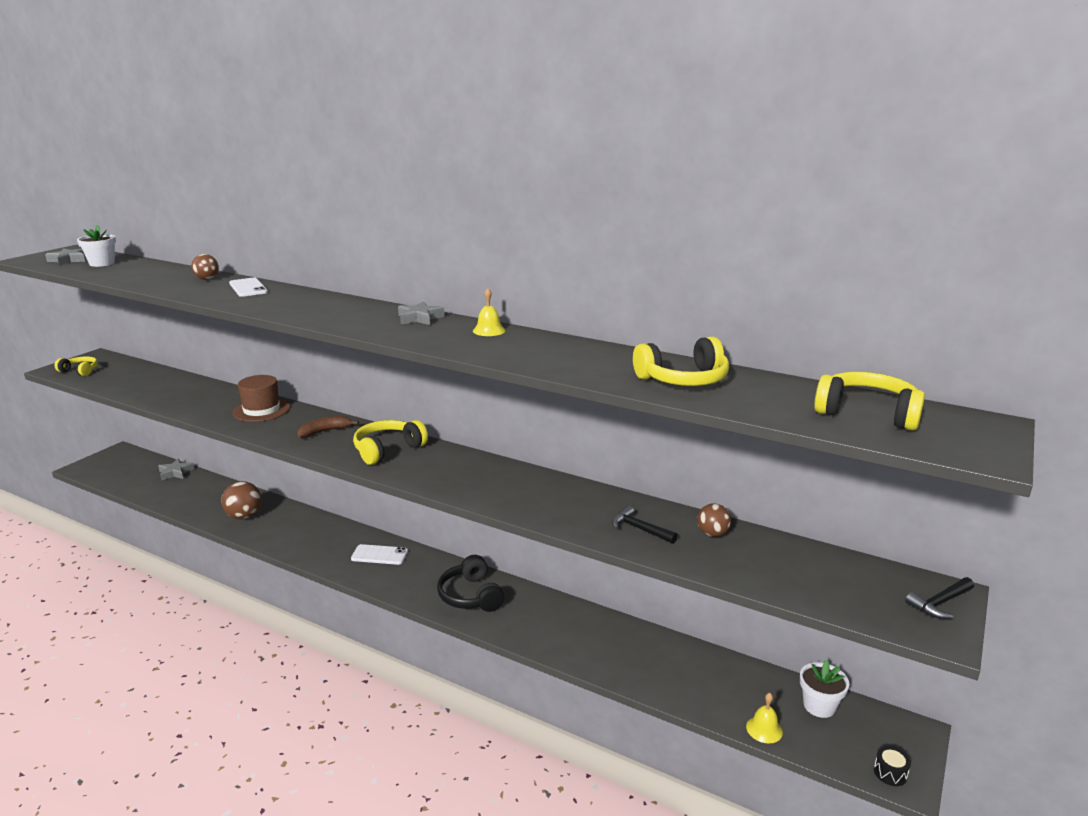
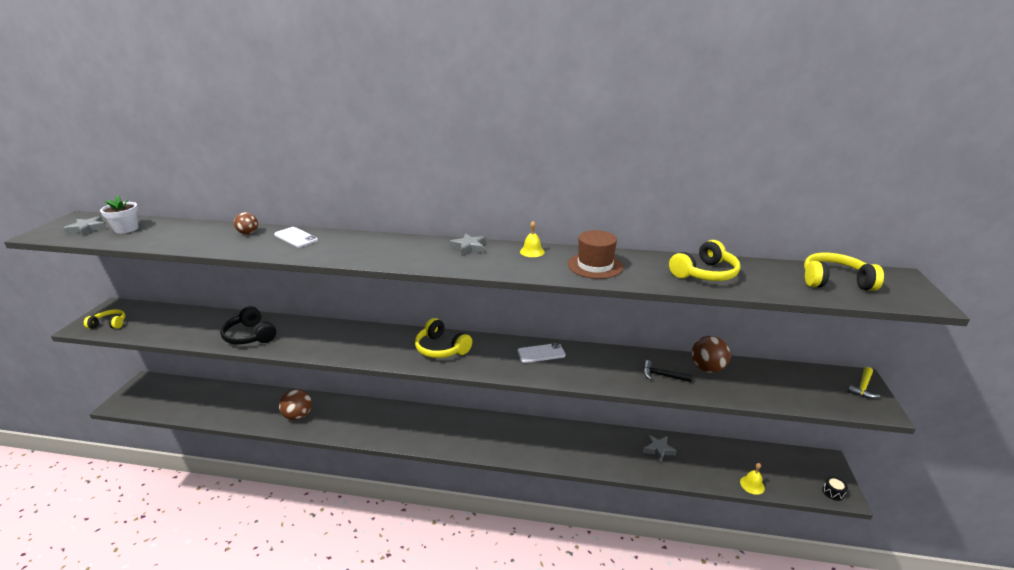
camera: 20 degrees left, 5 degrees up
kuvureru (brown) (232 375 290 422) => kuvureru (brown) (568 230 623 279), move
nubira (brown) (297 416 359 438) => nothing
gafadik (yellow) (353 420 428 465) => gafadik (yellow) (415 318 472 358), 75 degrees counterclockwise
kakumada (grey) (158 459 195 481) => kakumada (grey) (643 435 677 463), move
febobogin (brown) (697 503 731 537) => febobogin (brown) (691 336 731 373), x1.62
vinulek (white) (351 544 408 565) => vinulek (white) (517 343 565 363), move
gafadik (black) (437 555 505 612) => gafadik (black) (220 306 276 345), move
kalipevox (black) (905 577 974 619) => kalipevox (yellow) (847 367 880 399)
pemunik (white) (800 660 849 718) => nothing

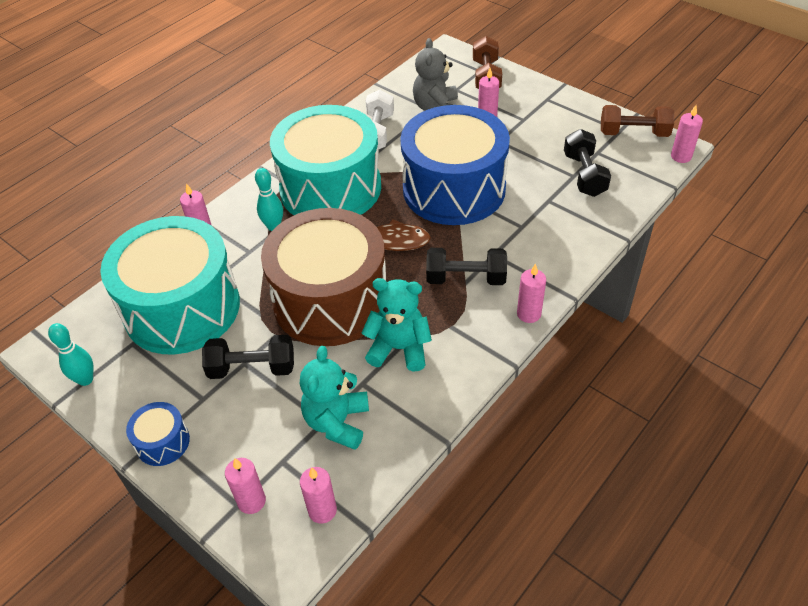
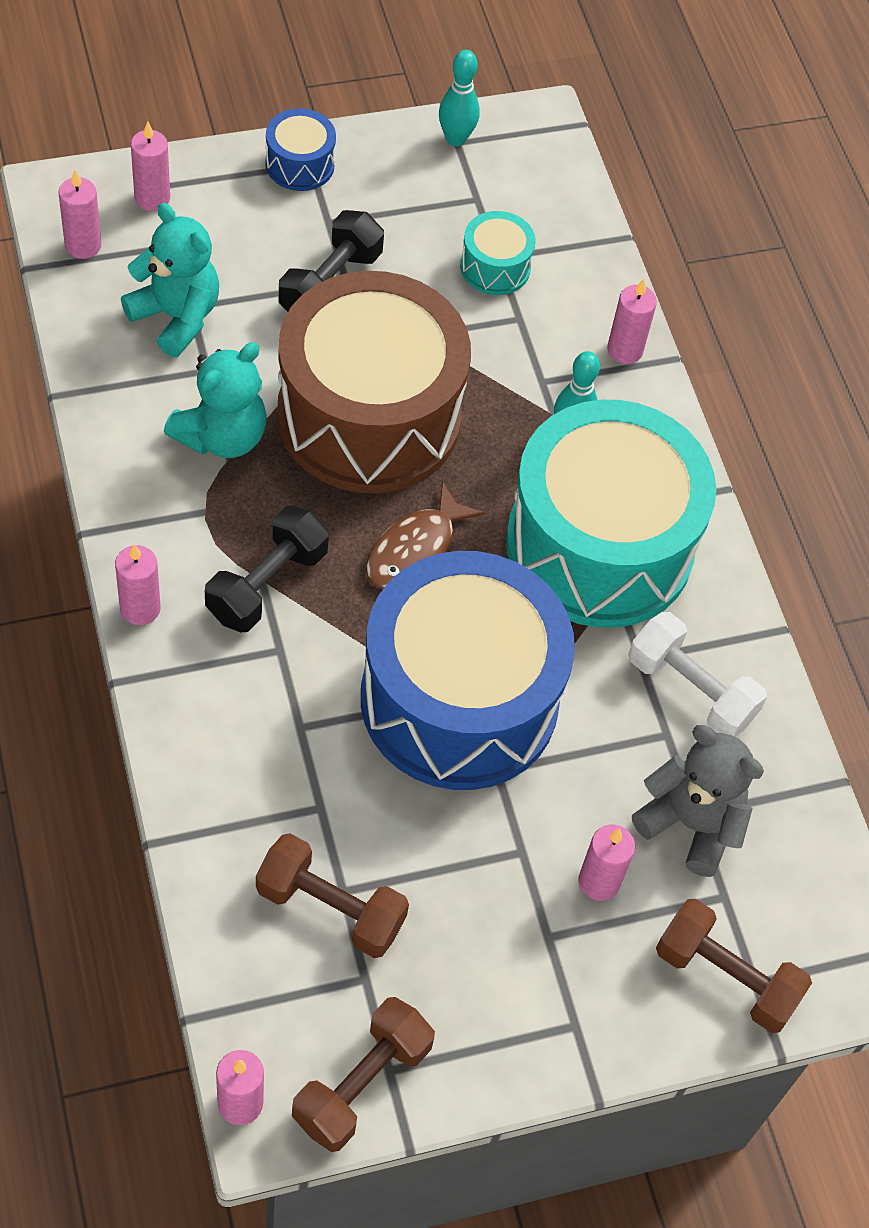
camera: 115 degrees right, 10 degrees up
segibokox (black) (564 129 611 197) => segibokox (brown) (256 833 409 958)
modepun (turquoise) (100 216 240 354) => modepun (turquoise) (460 211 536 295), x0.40

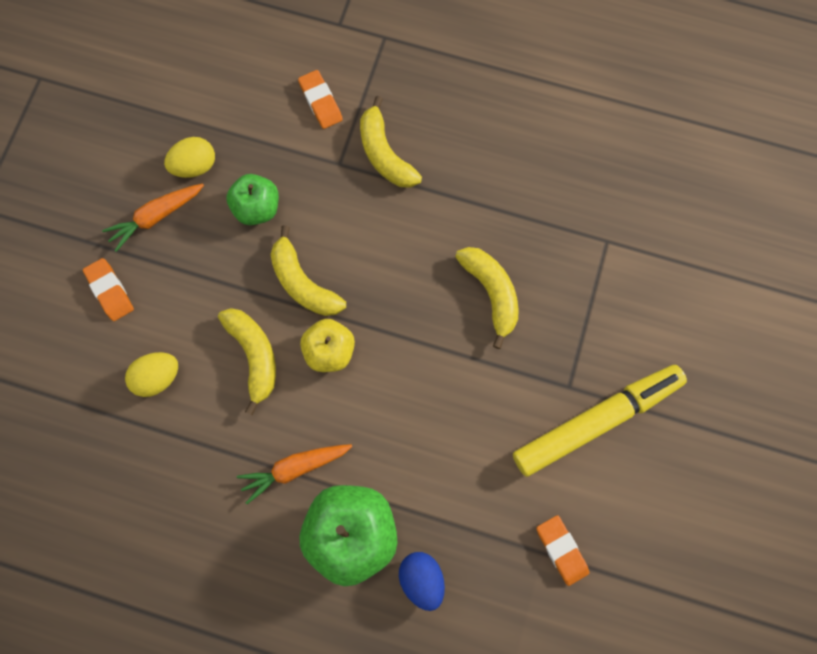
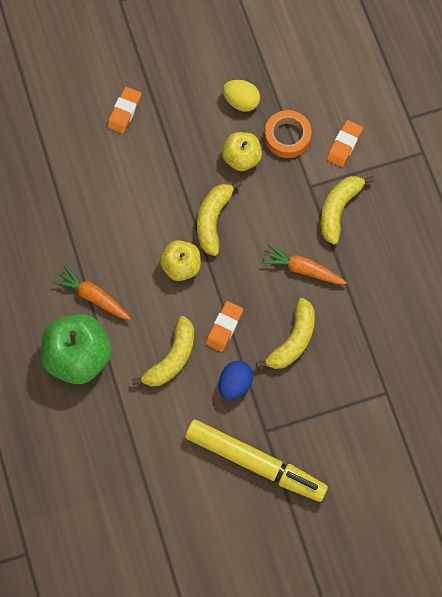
camera: 55 degrees right, 5 degrees down
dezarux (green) (226 174 279 225) => dezarux (yellow) (222 132 262 171)
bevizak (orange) (102 184 204 252) => bevizak (orange) (261 244 347 284), move
nubira (yellow) (218 308 276 415) => nubira (yellow) (132 316 194 387), move
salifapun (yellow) (125 352 178 397) => nothing
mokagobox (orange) (537 515 589 586) => mokagobox (orange) (206 301 243 352), move
salifapun (blue) (399 552 445 611) => salifapun (blue) (219 361 253 400), move
nothing => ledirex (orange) (265 110 312 158)

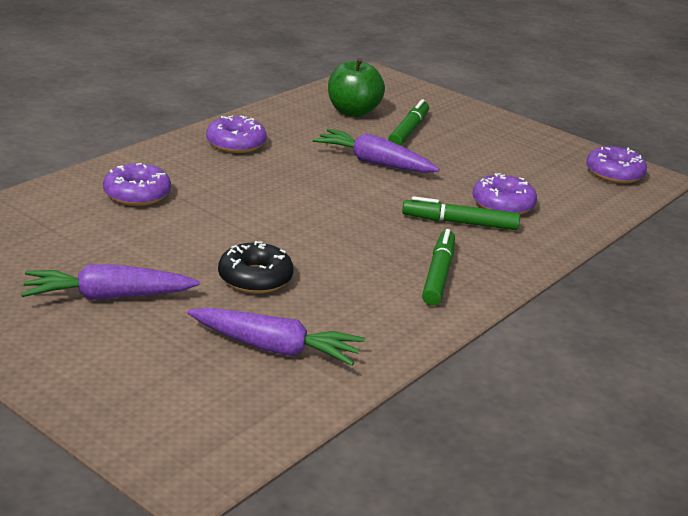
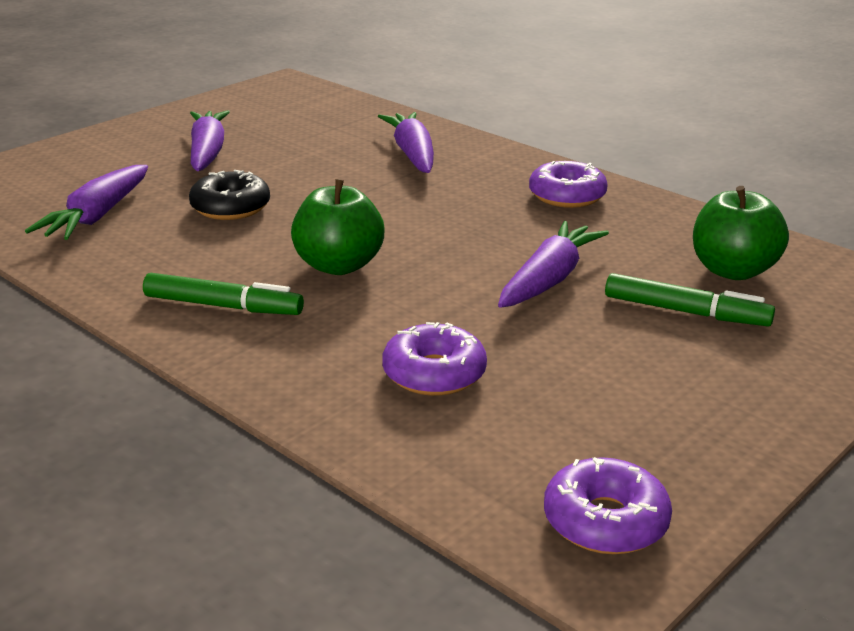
camera: 95 degrees right, 0 degrees up
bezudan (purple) (103 163 171 206) => bevizak (purple) (378 112 434 173)
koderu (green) (402 196 520 230) => nothing
nothing => dezarux (green) (291 179 385 275)

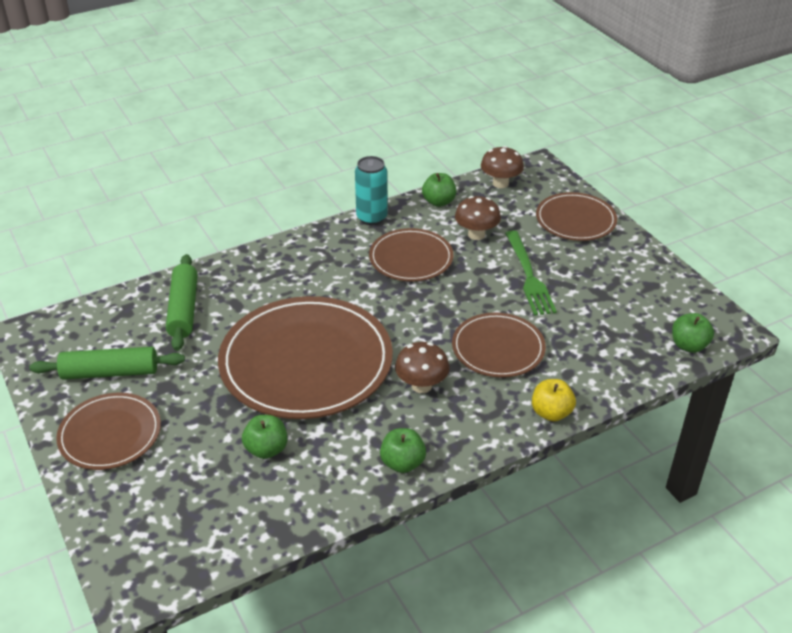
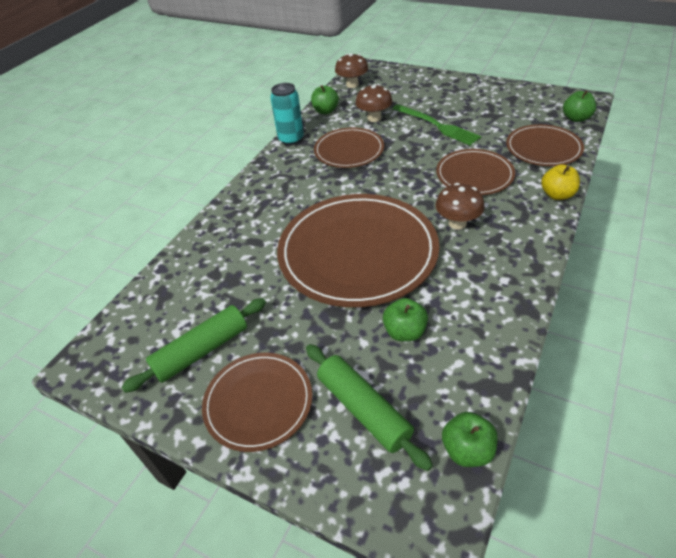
camera: 30 degrees left, 5 degrees up
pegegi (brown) (536 192 617 241) => pegegi (brown) (506 124 584 166), move
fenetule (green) (166 254 198 351) => fenetule (green) (306 344 433 471), move
dezarux (green) (380 428 426 473) => dezarux (green) (442 412 498 467), move

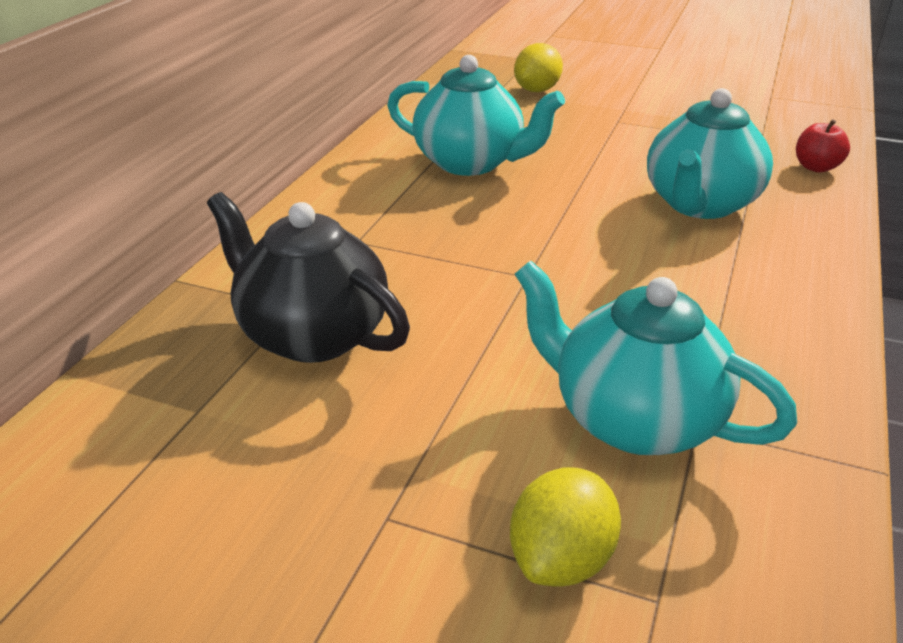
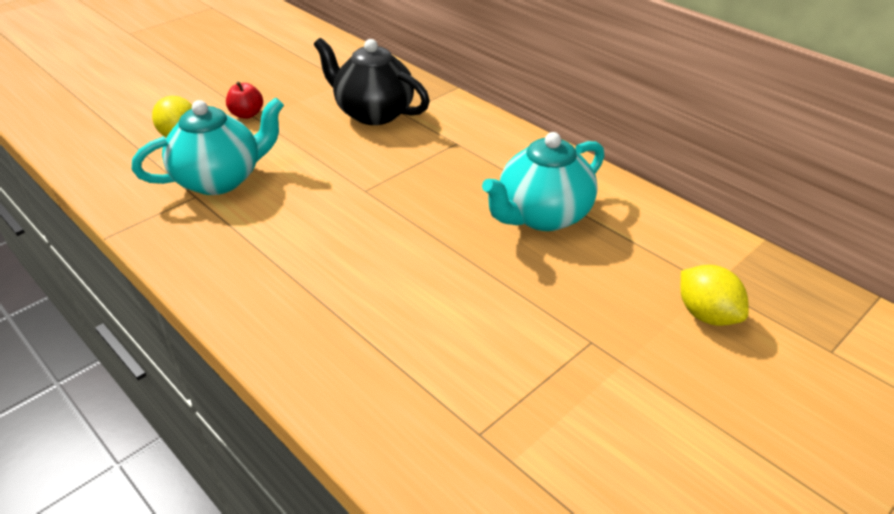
camera: 115 degrees right, 5 degrees up
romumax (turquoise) (647 88 773 219) => nothing
dezarux (red) (796 119 850 172) => dezarux (red) (226 81 263 119), move
romumax (black) (207 192 410 363) => romumax (black) (314 38 430 125), 120 degrees counterclockwise

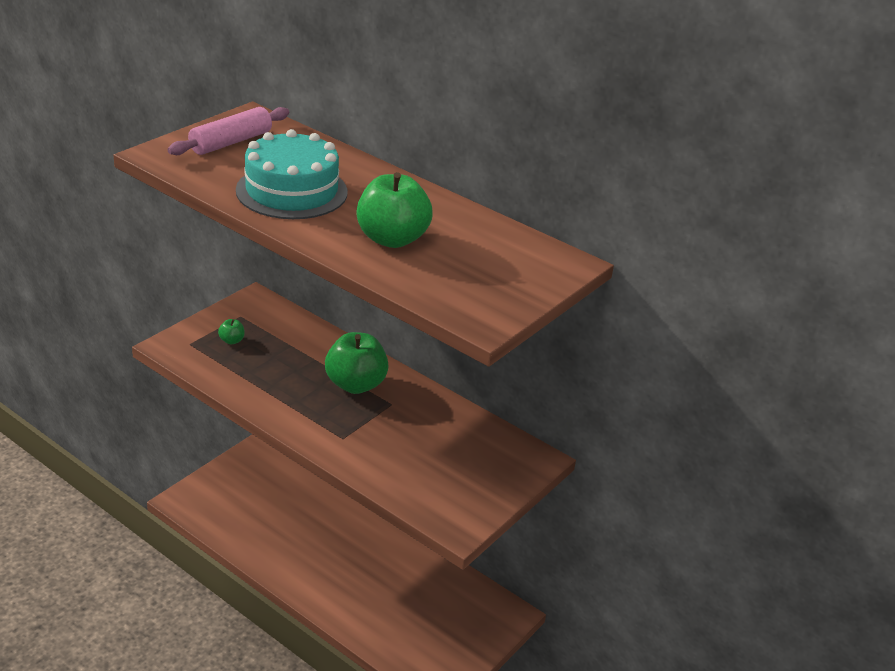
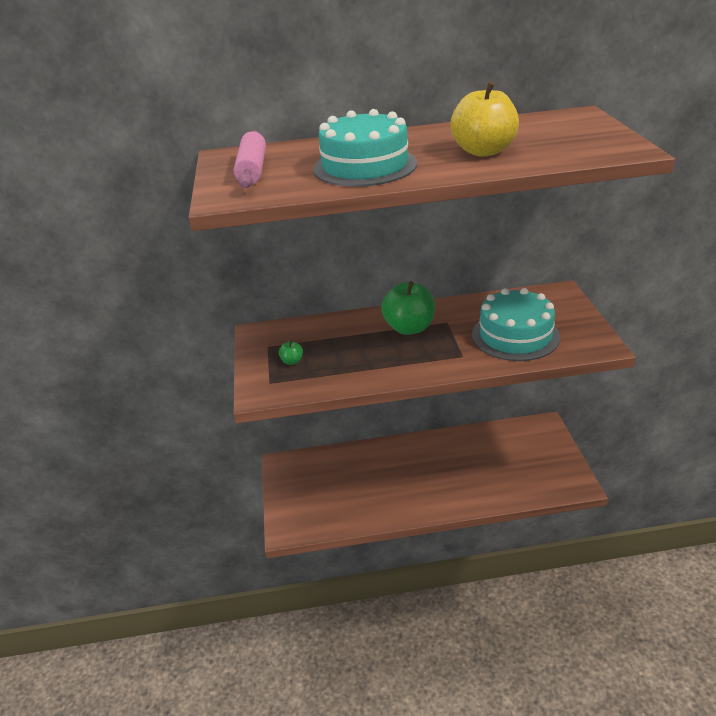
camera: 40 degrees left, 0 degrees up
dezarux (green) (357 172 433 248) => dezarux (yellow) (450 81 519 157)
nothing => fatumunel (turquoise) (472 288 560 361)

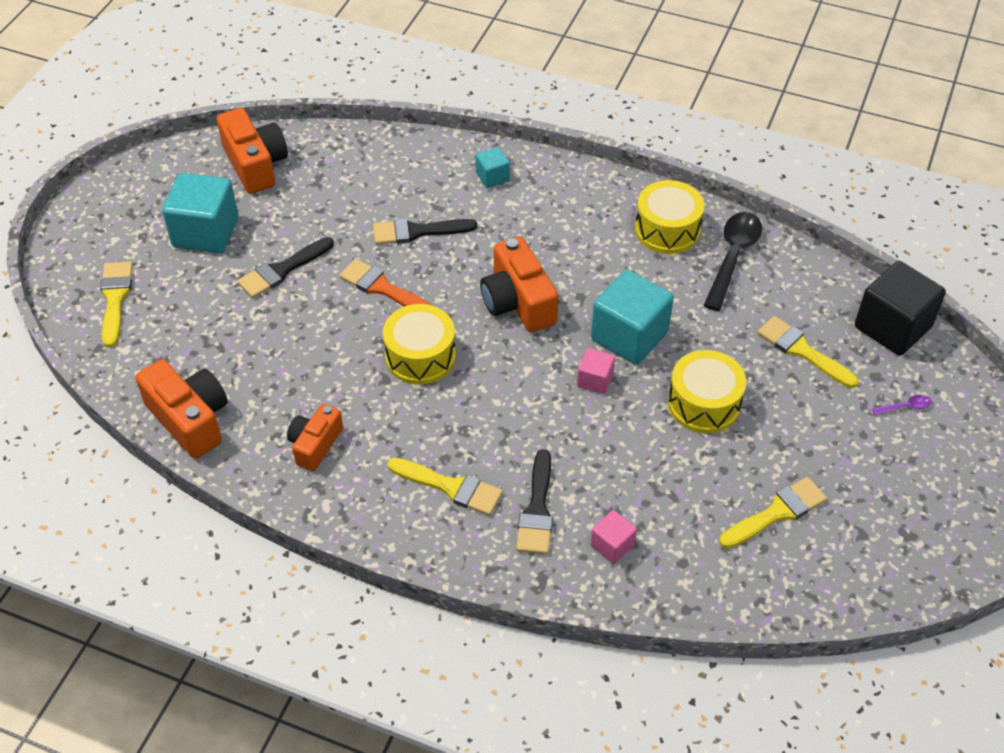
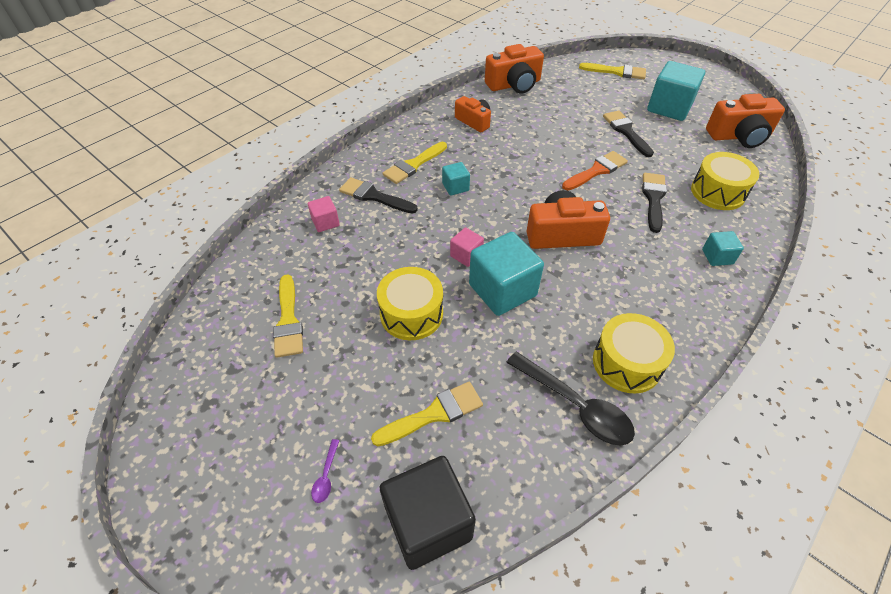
camera: 110 degrees right, 0 degrees up
modepun (yellow) (383 304 456 385) => modepun (yellow) (691 152 759 210), move
nothing => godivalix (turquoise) (442 162 470 196)

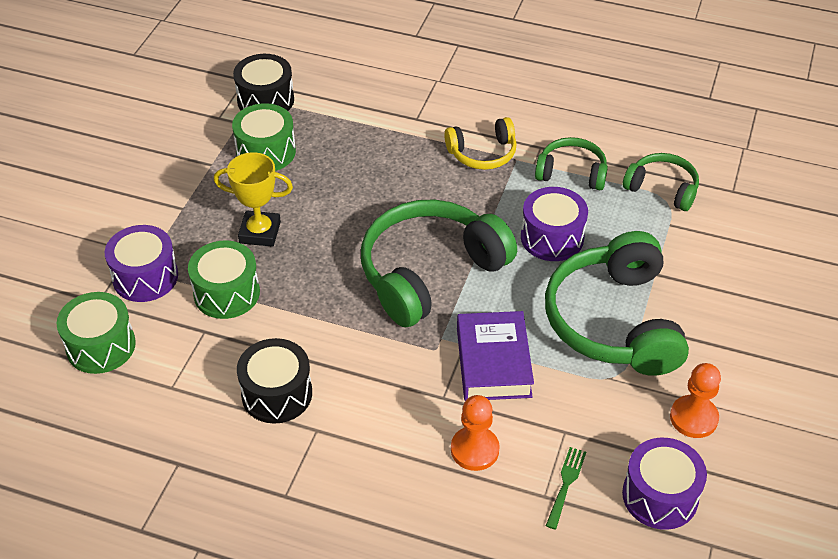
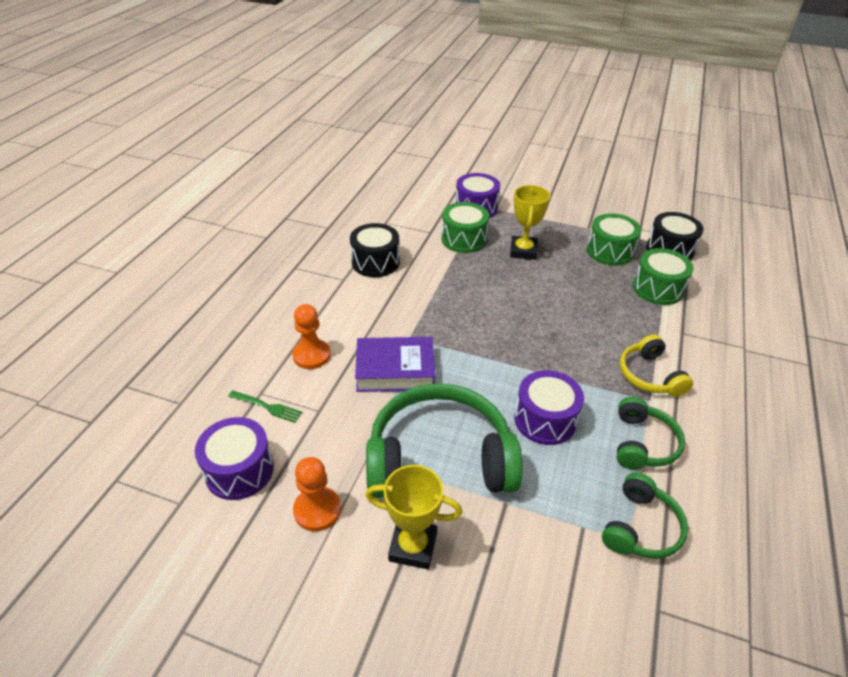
camera: 90 degrees right, 5 degrees down
gafadik (green) (361 199 517 327) => nothing
modepun (green) (56 292 136 374) => modepun (green) (632 248 694 305), move
nothing => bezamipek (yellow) (365 465 462 569)

